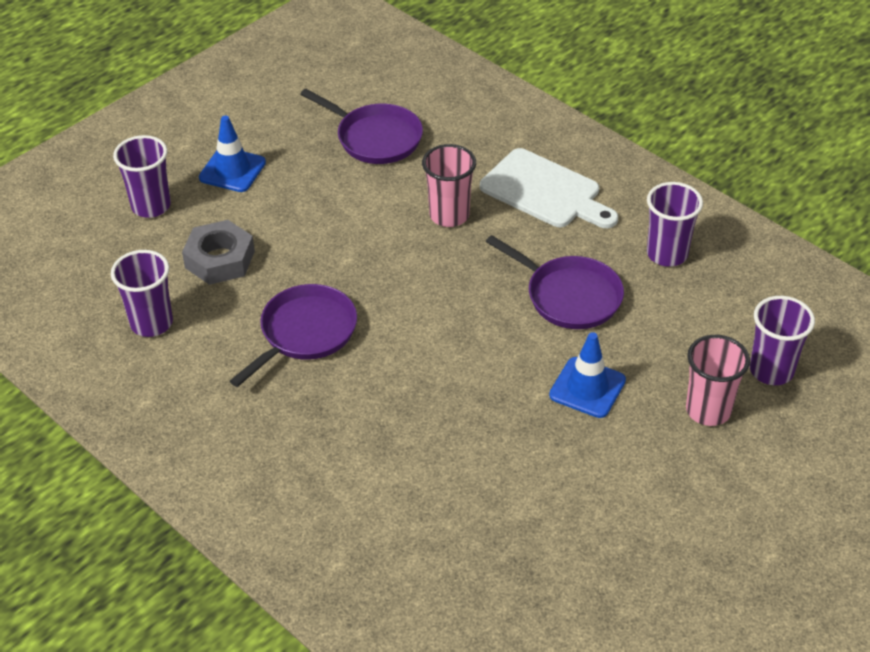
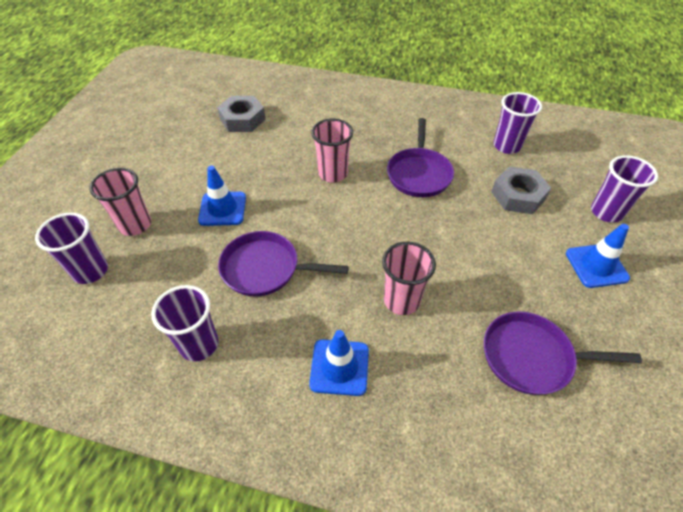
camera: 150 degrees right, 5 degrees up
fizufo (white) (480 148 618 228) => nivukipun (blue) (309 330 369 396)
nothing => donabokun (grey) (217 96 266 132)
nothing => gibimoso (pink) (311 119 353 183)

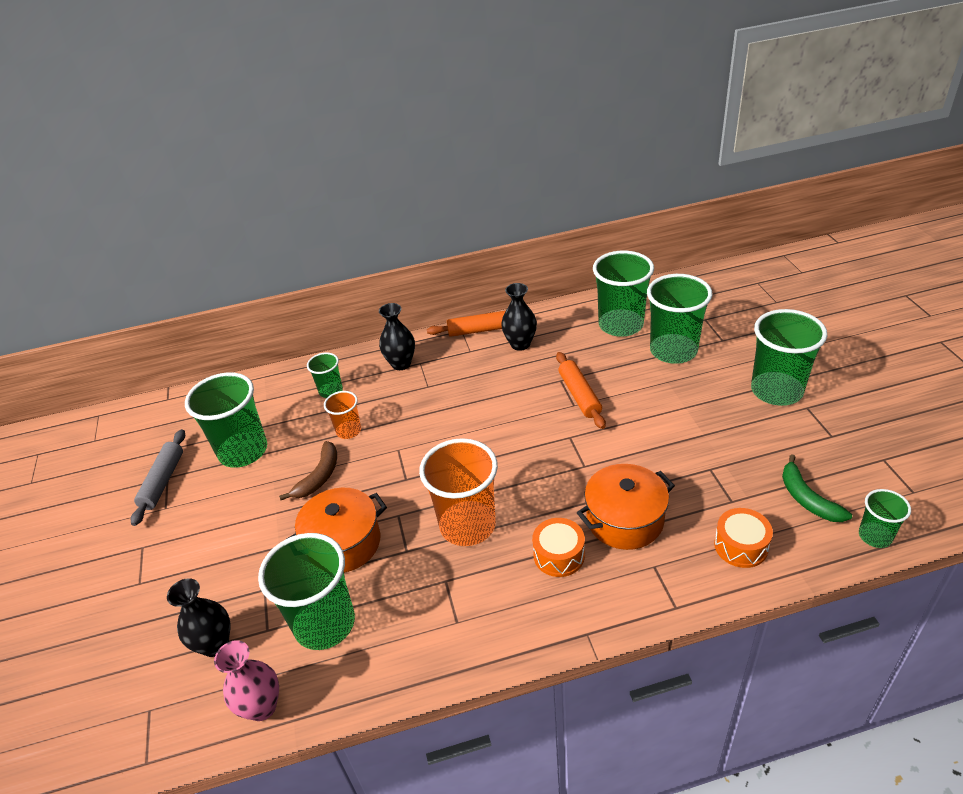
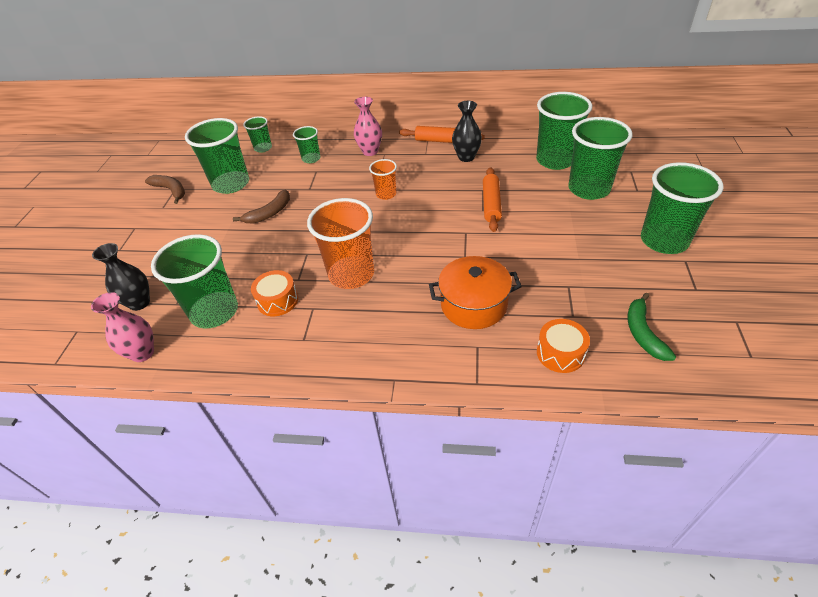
camera: 20 degrees right, 5 degrees up
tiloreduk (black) (379 303 415 370) => tiloreduk (pink) (354 97 382 156)
gibimoso (orange) (324 391 361 439) => gibimoso (orange) (369 159 397 200), move
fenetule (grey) (131 429 185 526) => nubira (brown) (145 175 185 204)
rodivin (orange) (288 488 387 573) => nothing
gibimoso (green) (859 489 911 548) => gibimoso (green) (243 116 272 153), move
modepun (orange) (532 518 585 577) => modepun (orange) (251 270 298 316), move

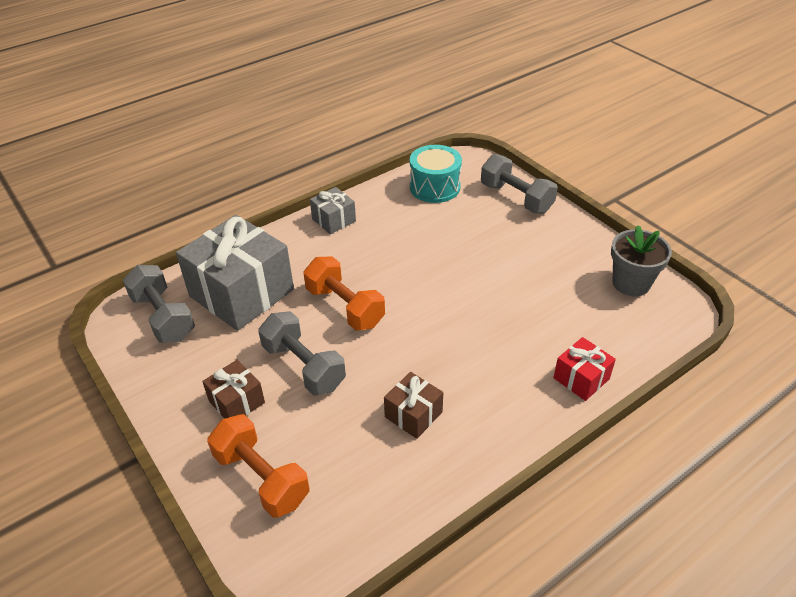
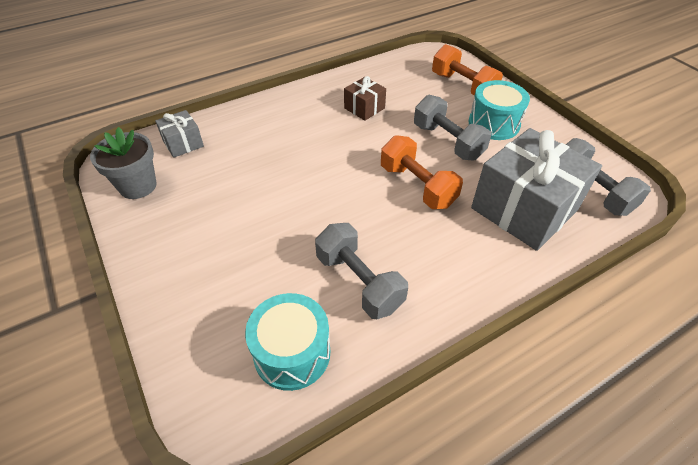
camera: 175 degrees left, 5 degrees up
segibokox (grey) (481 154 558 213) => segibokox (grey) (315 223 408 319), move
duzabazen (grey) (310 187 356 234) => duzabazen (grey) (155 110 204 158), move
duzabazen (red) (553 337 616 401) => nothing
duzabazen (brown) (202 360 265 419) => modepun (turquoise) (468 80 530 140)

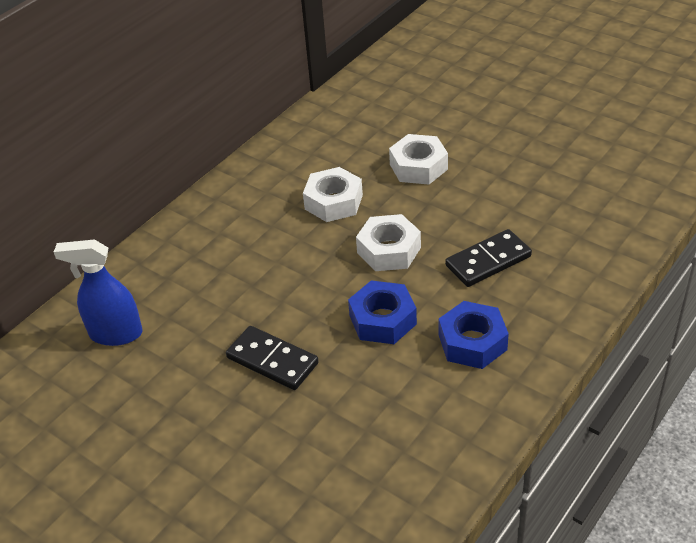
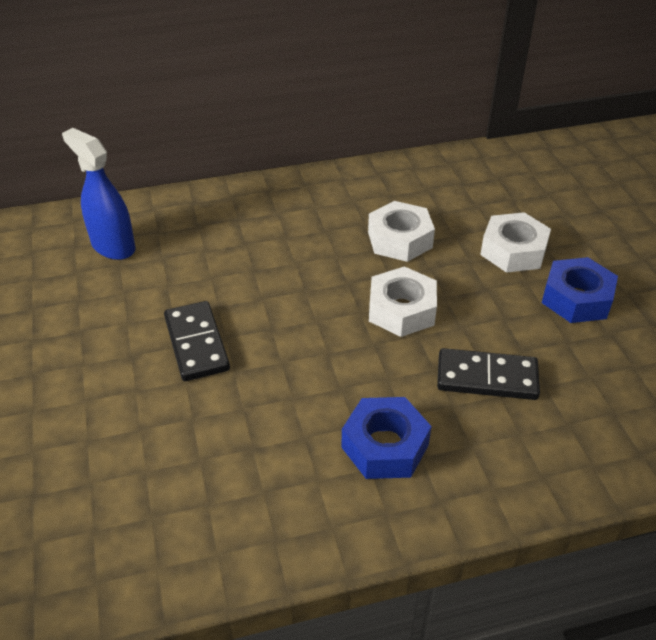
camera: 35 degrees right, 0 degrees up
donabokun (blue) (348 280 417 344) => donabokun (blue) (542 257 618 323), move

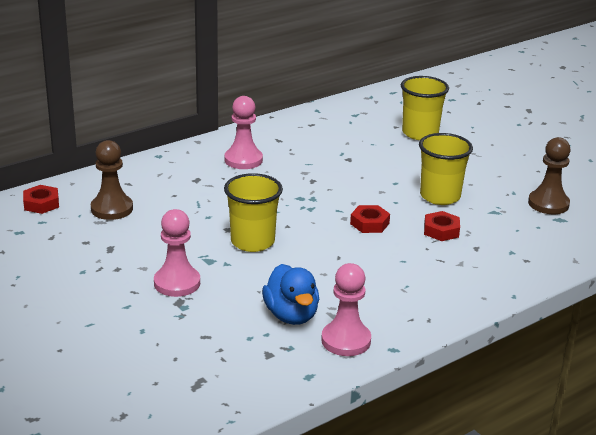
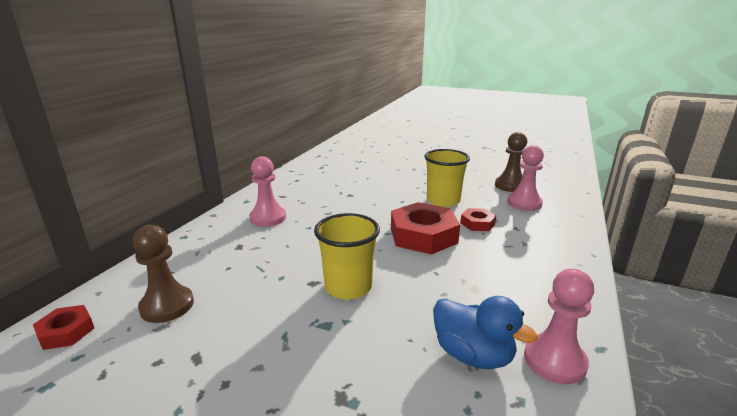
camera: 30 degrees left, 5 degrees down
gibimoso (yellow) (401 76 449 140) => nothing
donabokun (red) (350 205 390 233) => donabokun (red) (391 202 460 254), x1.96
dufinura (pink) (154 209 200 297) => dufinura (pink) (507 145 544 211), move

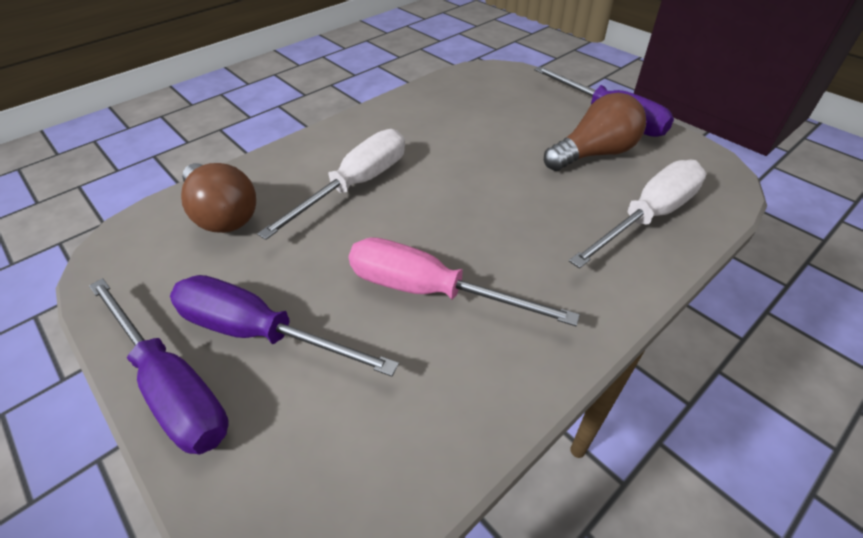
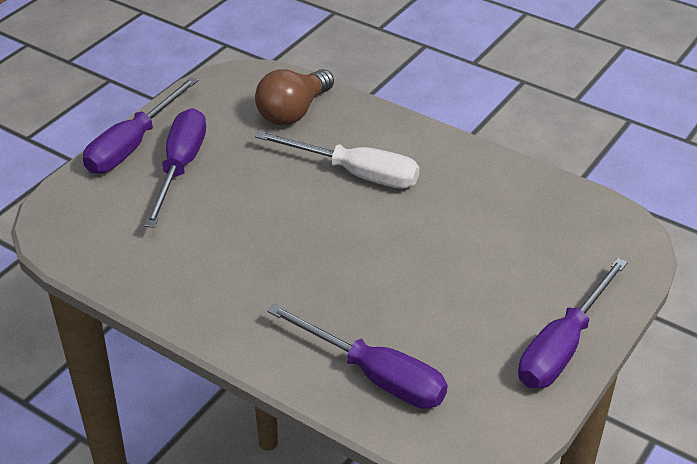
camera: 75 degrees right, 5 degrees down
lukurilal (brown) (544 93 646 171) => nothing
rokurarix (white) (569 160 706 268) => rokurarix (purple) (267 304 447 409)
rokurarix (pink) (348 237 580 326) => nothing

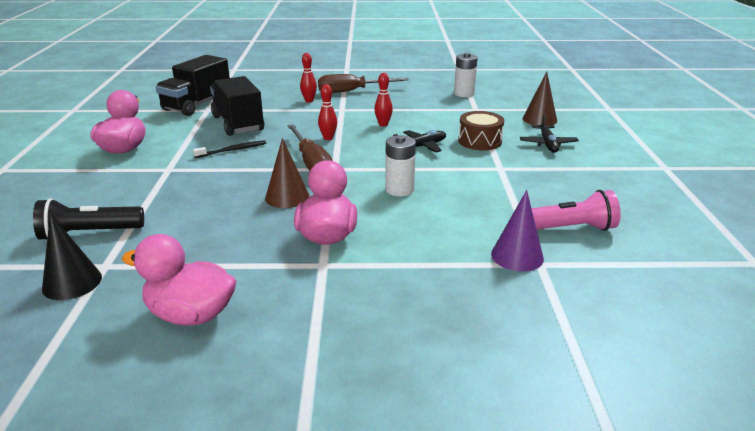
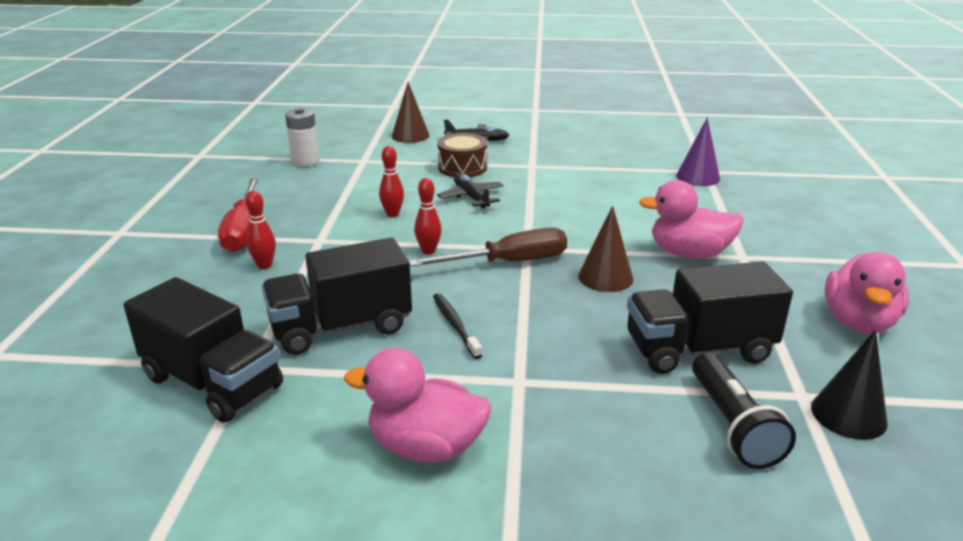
camera: 85 degrees left, 0 degrees up
rokurarix (brown) (318 74 409 93) => rokurarix (red) (218 178 259 252)
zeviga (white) (385 135 416 196) => nothing
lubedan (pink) (532 190 621 231) => nothing
nothing => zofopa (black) (627 262 793 374)

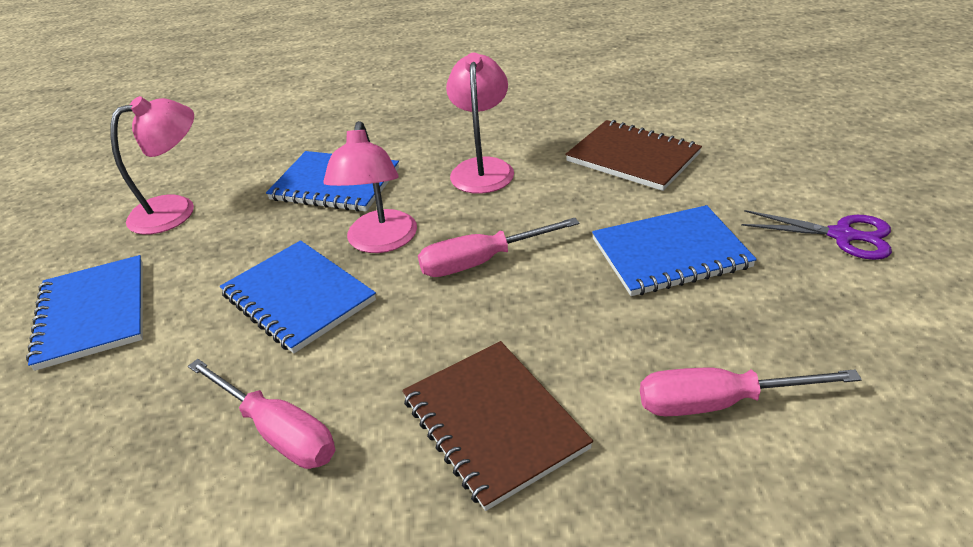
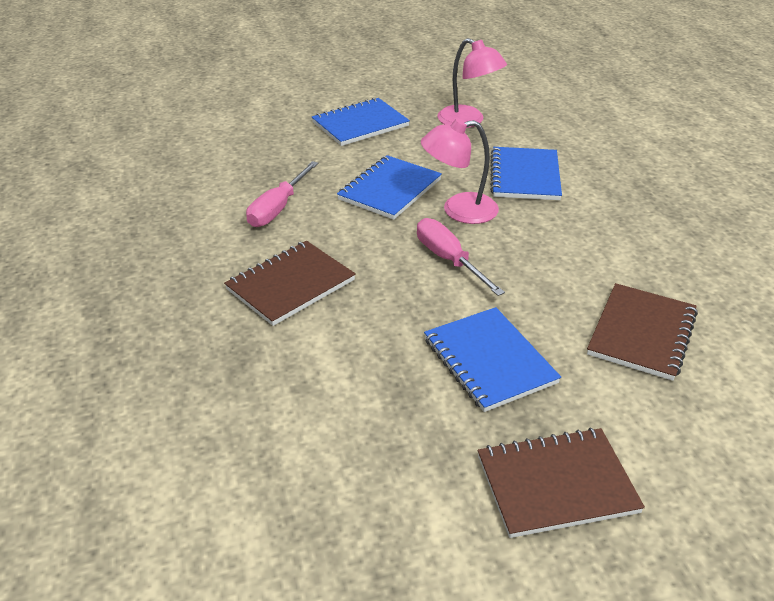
camera: 75 degrees right, 0 degrees up
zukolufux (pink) (446 53 514 194) => nothing
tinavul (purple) (741 210 892 260) => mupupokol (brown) (478 427 645 538)
rokurarix (pink) (640 368 862 416) => nothing

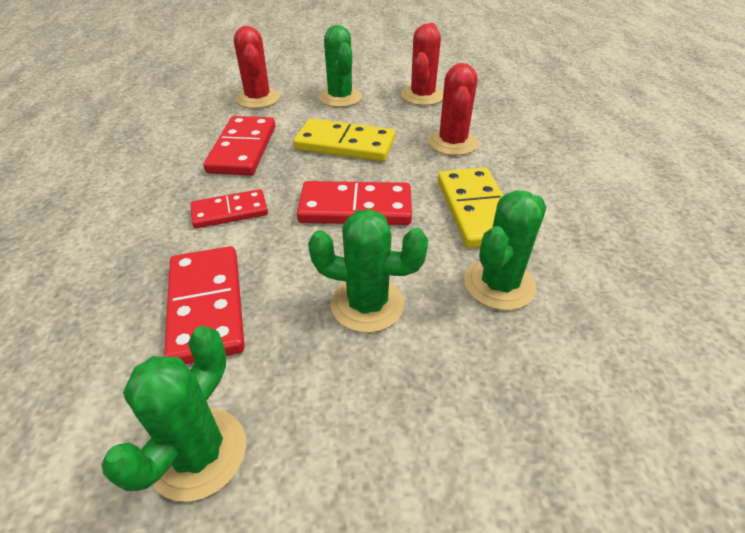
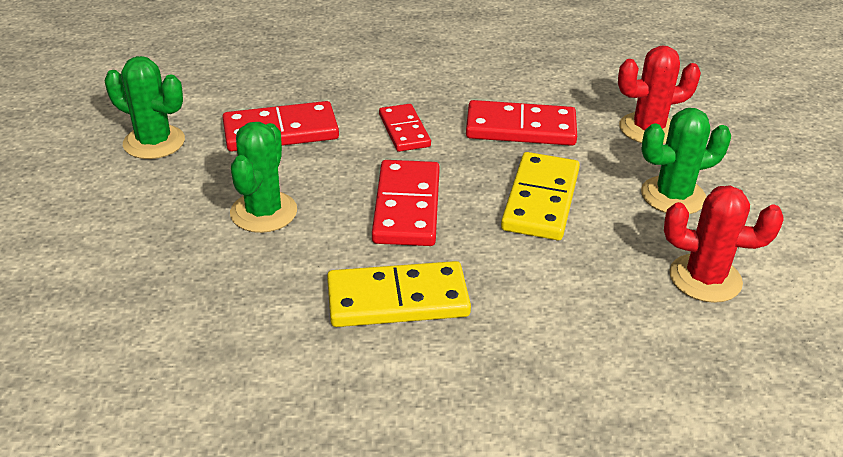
camera: 90 degrees right, 5 degrees down
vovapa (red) (428 63 478 156) => nothing
vovapa (green) (464 190 546 310) => nothing

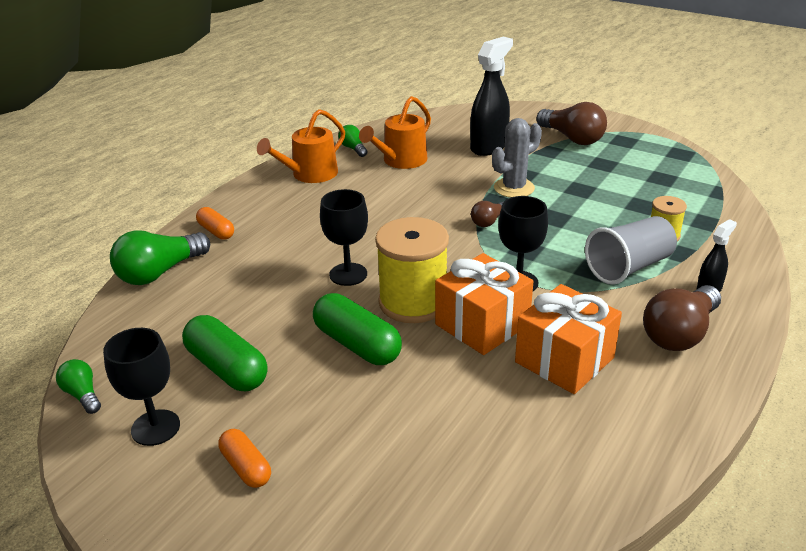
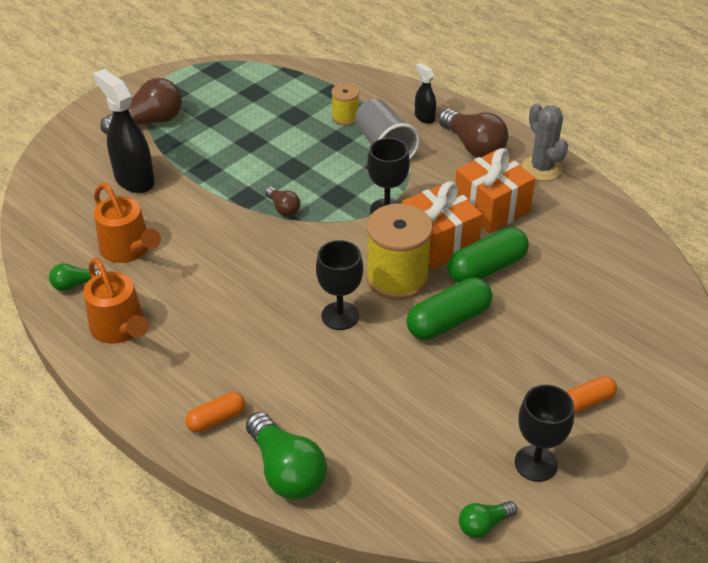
camera: 80 degrees left, 10 degrees up
vovapa (grey) (492 118 542 198) => vovapa (grey) (522 103 568 181), move
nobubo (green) (182 315 268 391) => nobubo (green) (447 227 529 283), move

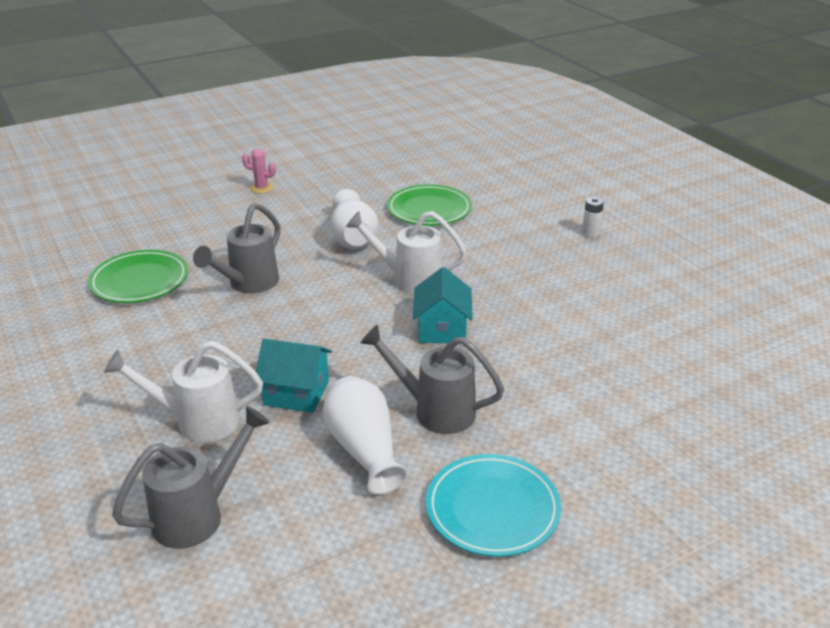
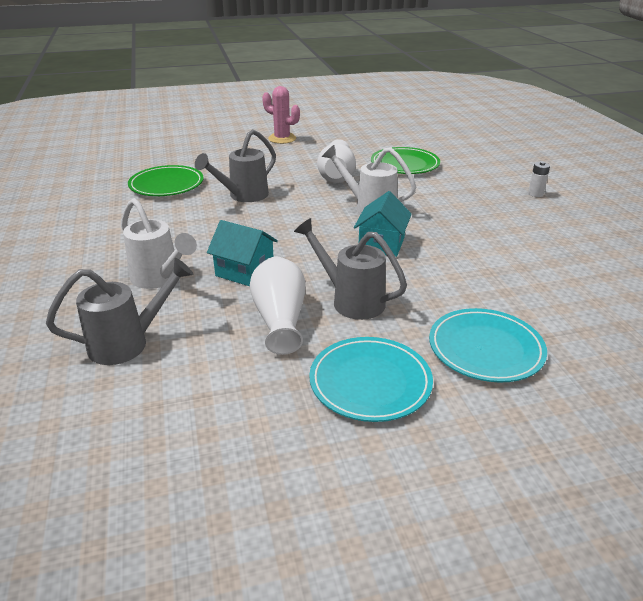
camera: 15 degrees right, 0 degrees up
vovapa (pink) (242 148 276 194) => vovapa (pink) (262 86 300 144), x1.57
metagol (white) (103 341 263 442) => metagol (white) (121 198 197 289), 150 degrees counterclockwise
nothing => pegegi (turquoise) (429 308 547 382)

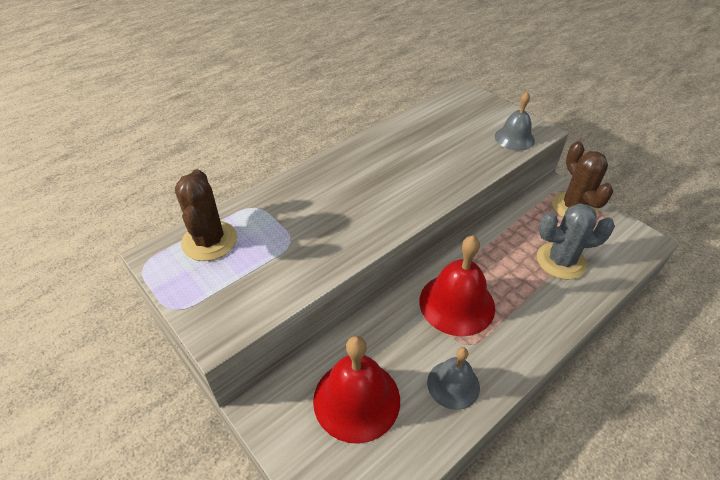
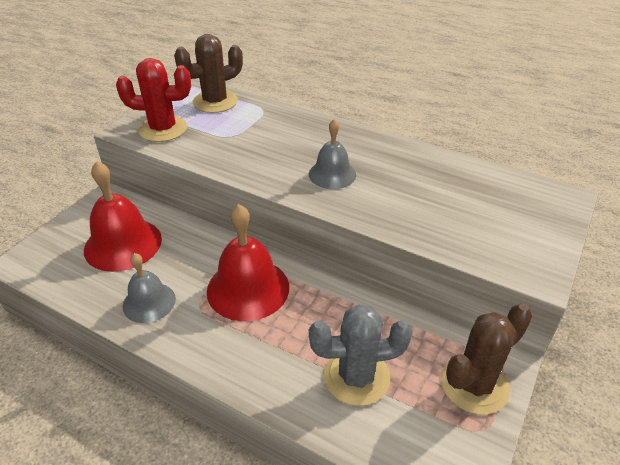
camera: 70 degrees right, 5 degrees down
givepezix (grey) (495 92 535 151) => givepezix (grey) (309 119 356 189), move
vovapa (grey) (537 203 615 280) => vovapa (grey) (309 304 413 406), 75 degrees counterclockwise
nothing => vovapa (red) (116 58 191 142)

